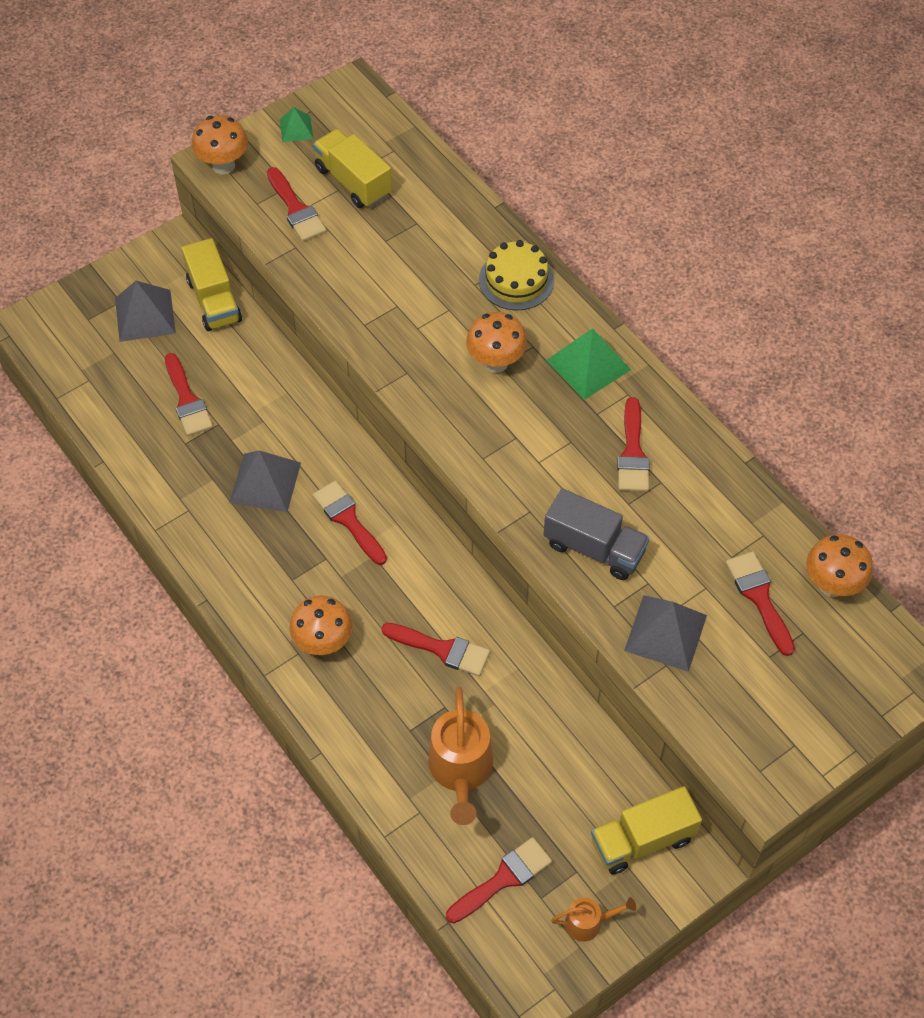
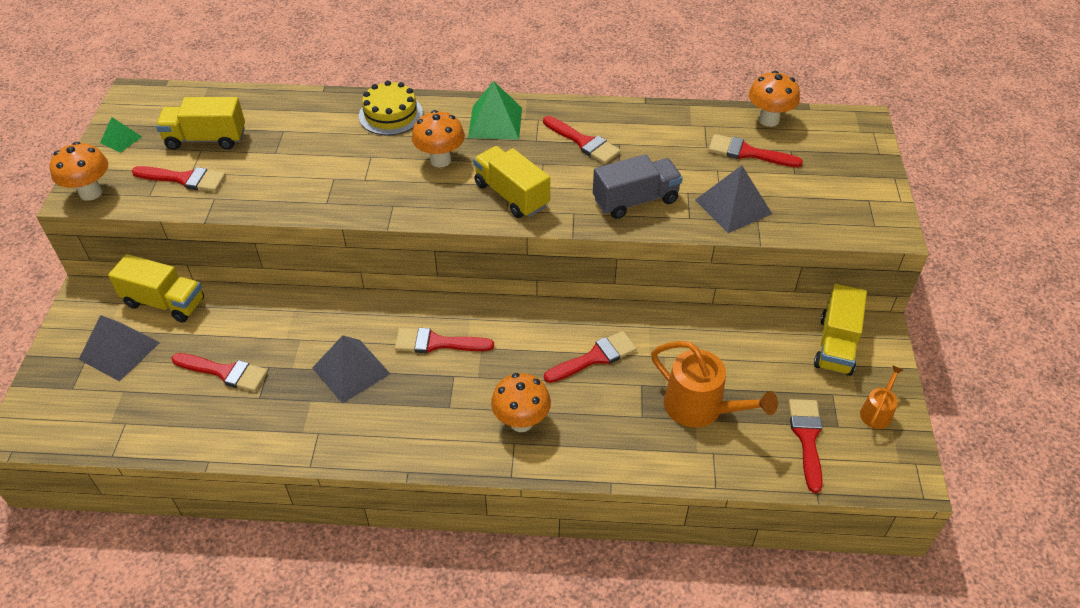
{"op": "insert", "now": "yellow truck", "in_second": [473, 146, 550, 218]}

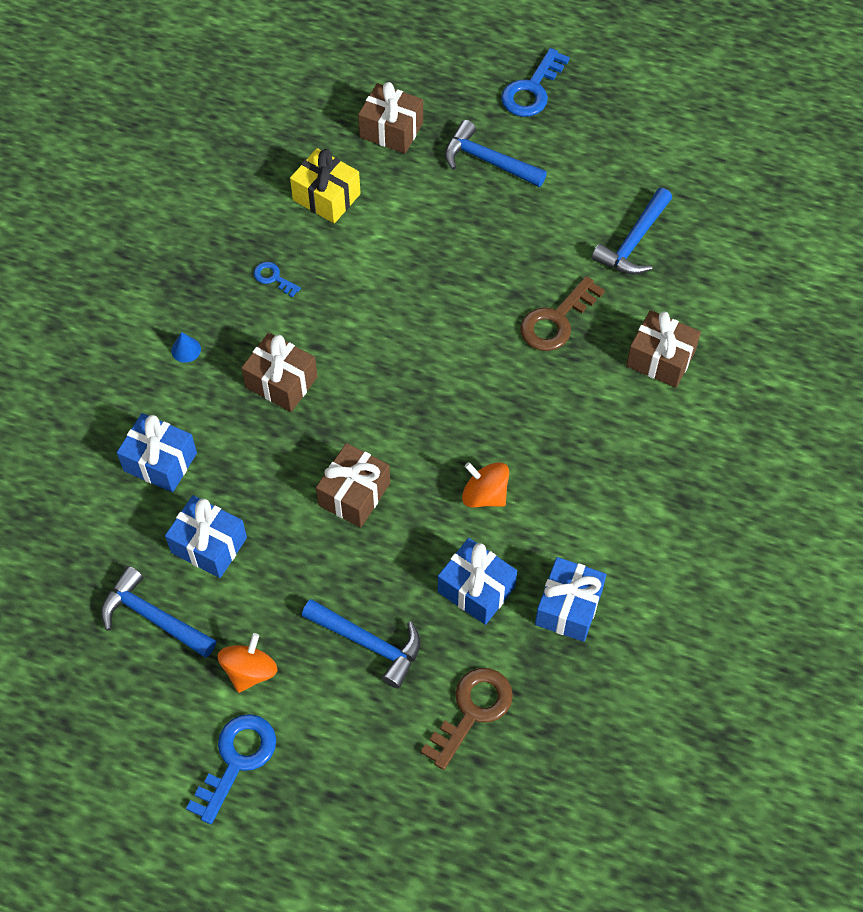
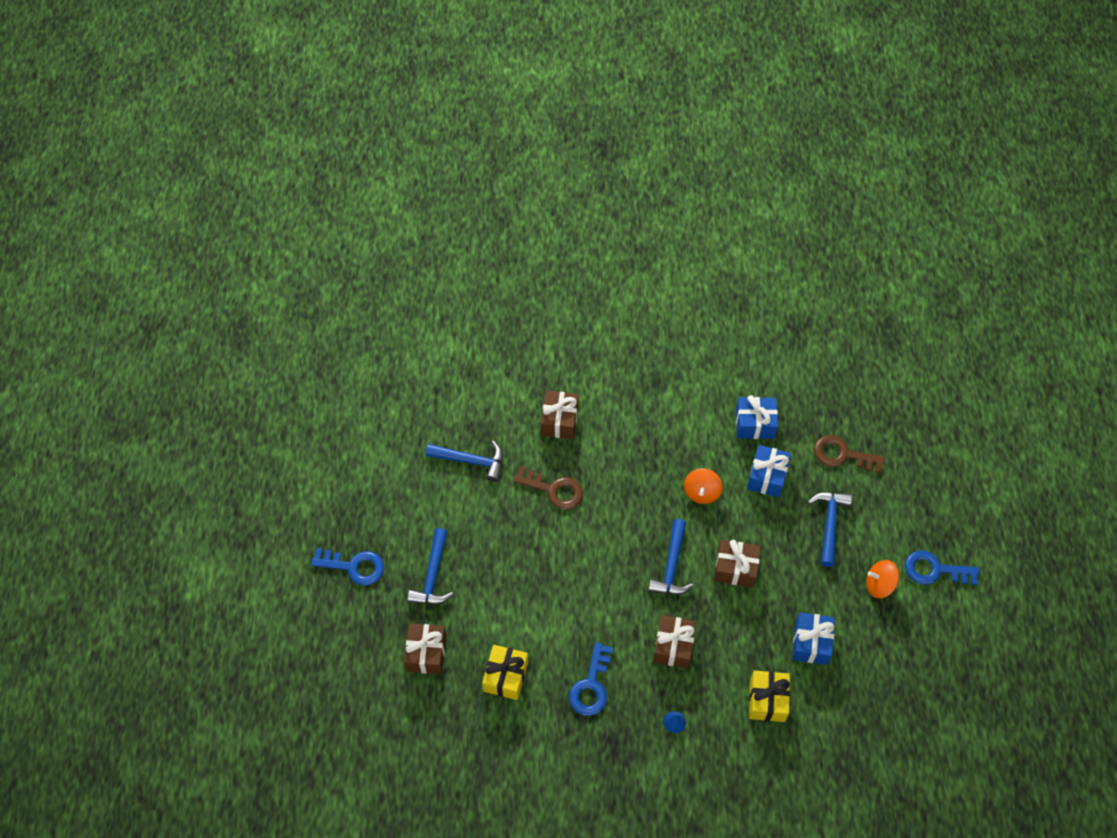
{"op": "move", "was": "blue hammer", "in_first": [101, 566, 216, 658], "in_second": [648, 519, 694, 595]}
{"op": "recolor", "was": "blue gift", "now": "yellow gift", "in_first": [117, 413, 197, 492], "in_second": [749, 670, 790, 722]}
{"op": "resize", "was": "blue key", "in_first": [254, 262, 301, 297], "in_second": [569, 642, 613, 716], "ratio": 1.89}

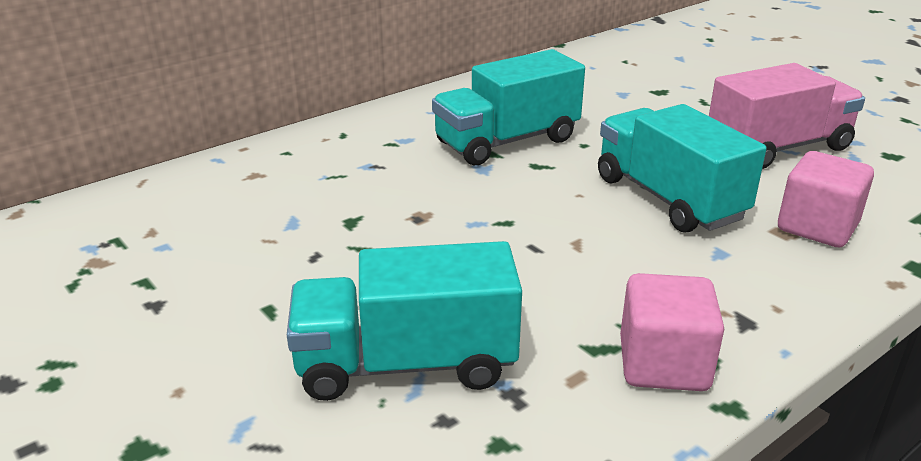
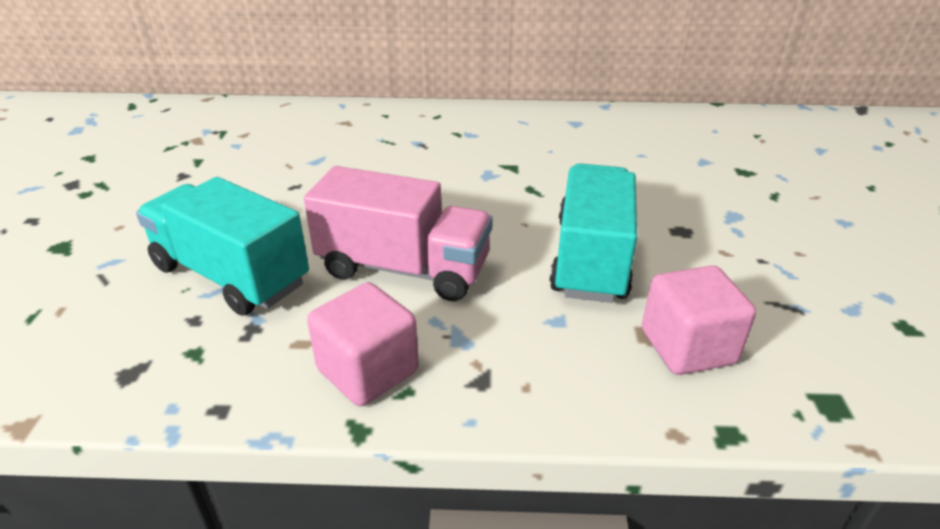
{"op": "delete", "was": "turquoise truck", "in_first": [432, 49, 585, 165]}
{"op": "move", "was": "pink truck", "in_first": [709, 63, 865, 169], "in_second": [304, 166, 493, 301]}

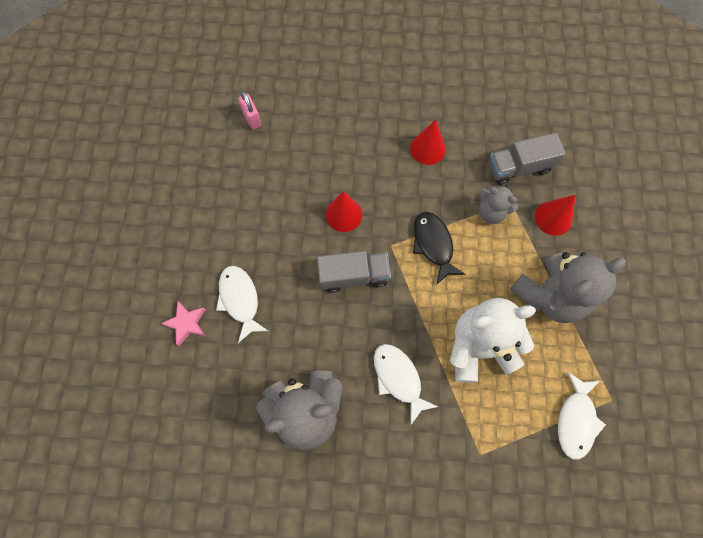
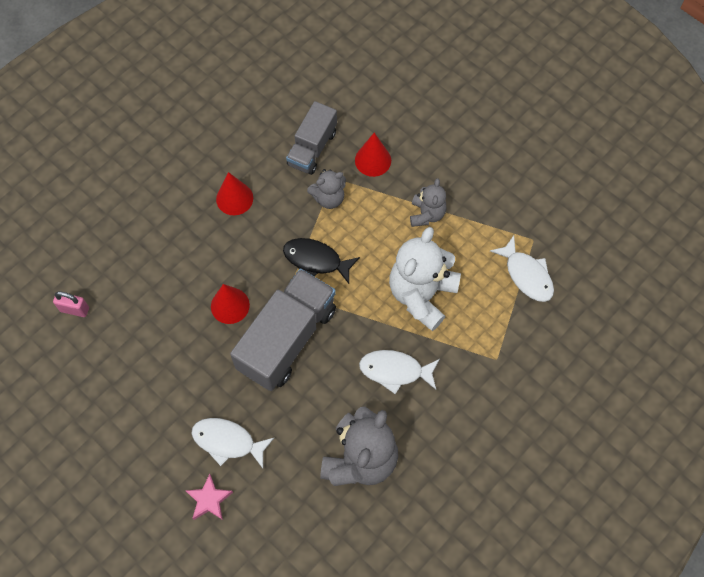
{"op": "resize", "was": "grey truck", "in_first": [317, 251, 391, 293], "in_second": [230, 269, 336, 391], "ratio": 1.64}
{"op": "resize", "was": "grey teddy bear", "in_first": [510, 252, 626, 323], "in_second": [410, 178, 446, 227], "ratio": 0.54}

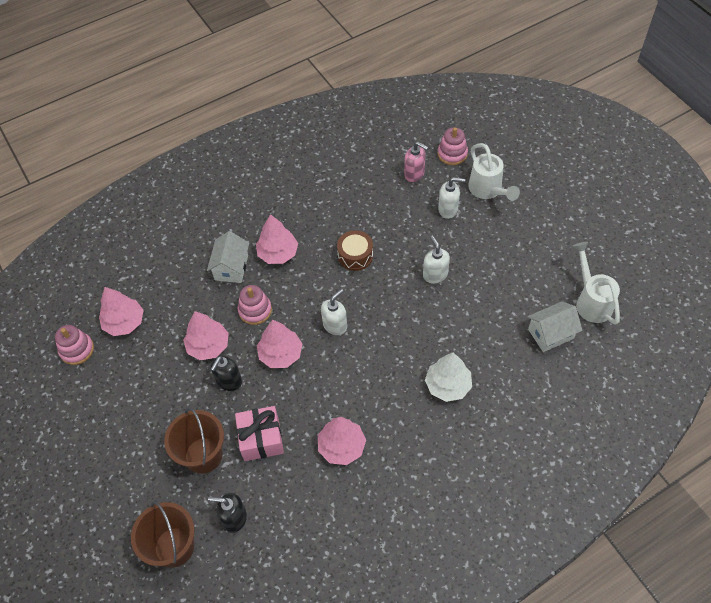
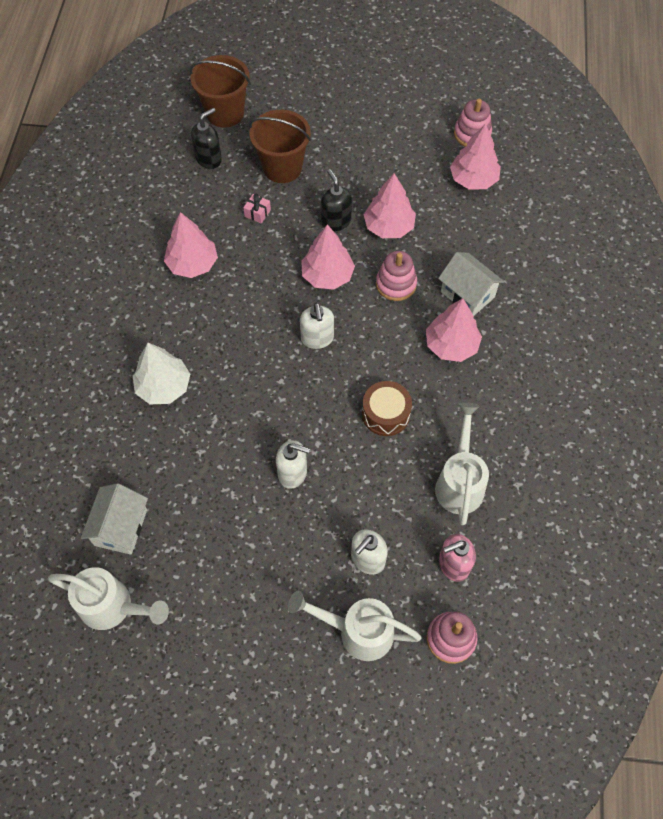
{"op": "insert", "now": "white watering can", "in_second": [435, 402, 489, 525]}
{"op": "resize", "was": "pink gift", "in_first": [235, 406, 284, 461], "in_second": [243, 193, 271, 224], "ratio": 0.46}

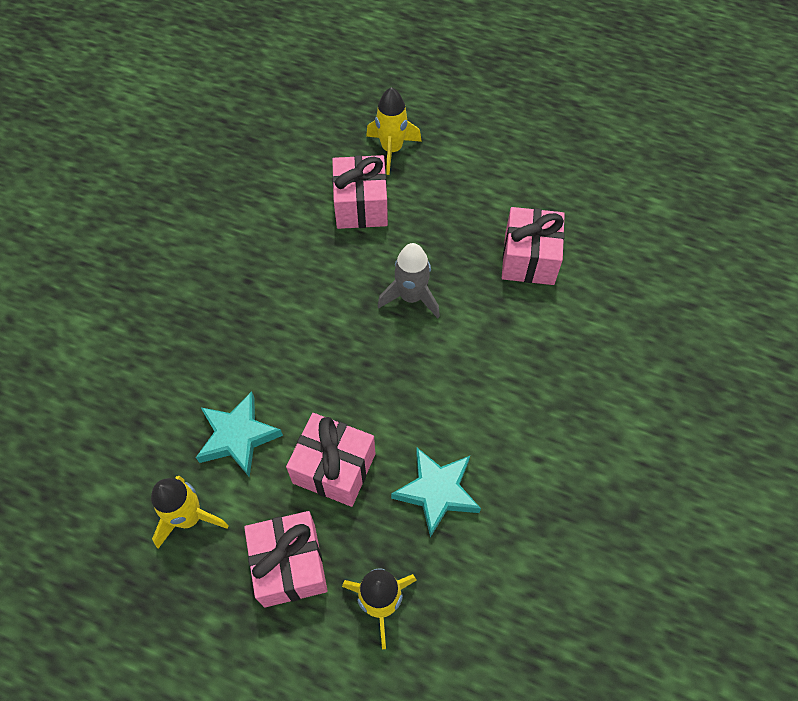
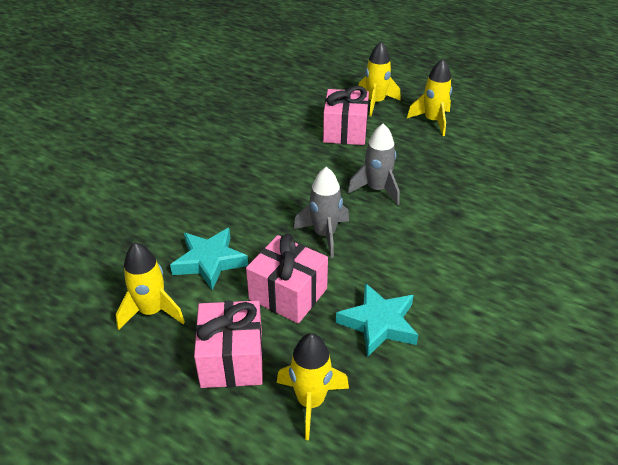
{"op": "delete", "was": "pink gift", "in_first": [502, 207, 565, 285]}
{"op": "insert", "now": "grey rocket", "in_second": [294, 167, 349, 258]}
{"op": "insert", "now": "yellow rocket", "in_second": [407, 59, 452, 136]}

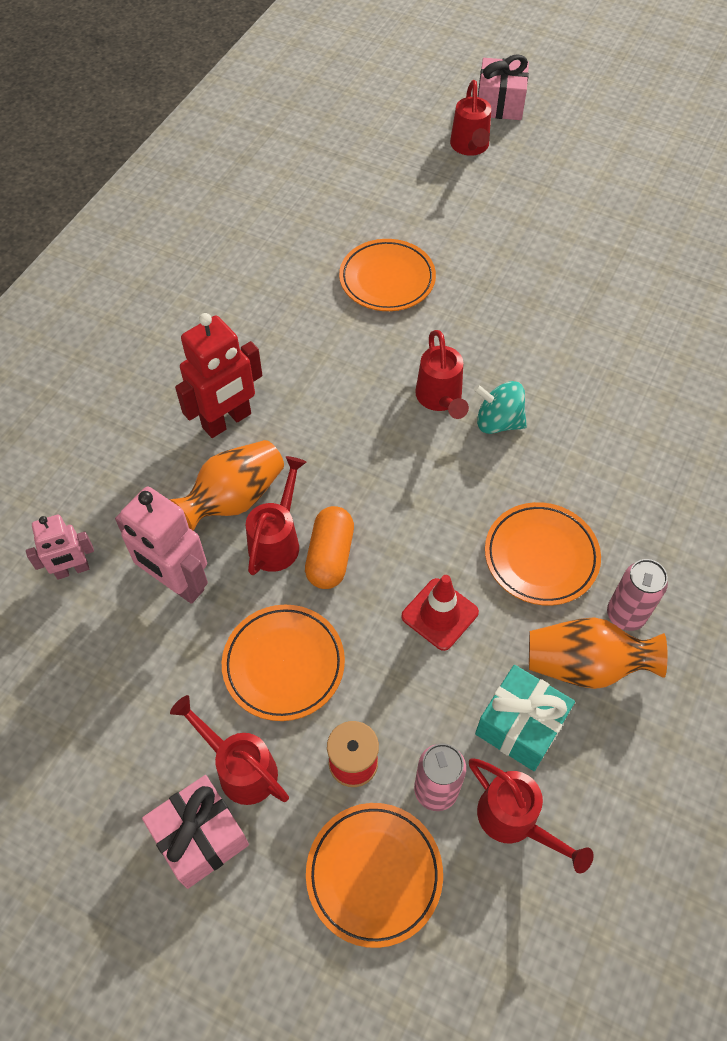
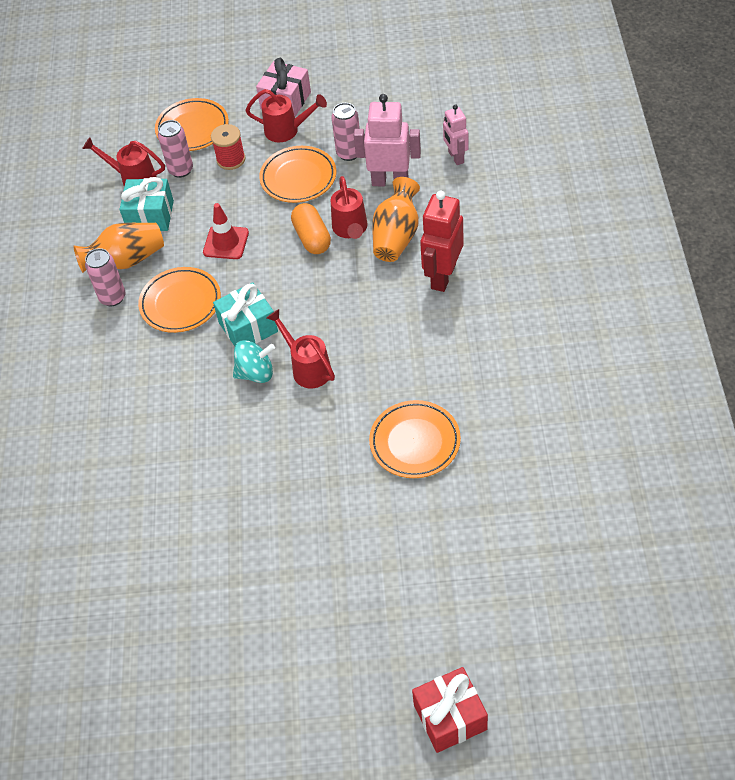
{"op": "delete", "was": "red watering can", "in_first": [450, 80, 491, 156]}
{"op": "insert", "now": "turquoise gift", "in_second": [213, 282, 278, 346]}
{"op": "insert", "now": "pink can", "in_second": [331, 103, 360, 161]}
{"op": "recolor", "was": "pink gift", "now": "red gift", "in_first": [478, 54, 529, 120], "in_second": [412, 667, 488, 753]}
{"op": "rotate", "was": "pink robot", "in_first": [26, 514, 94, 580], "in_second": [443, 104, 469, 165], "clockwise": -60}

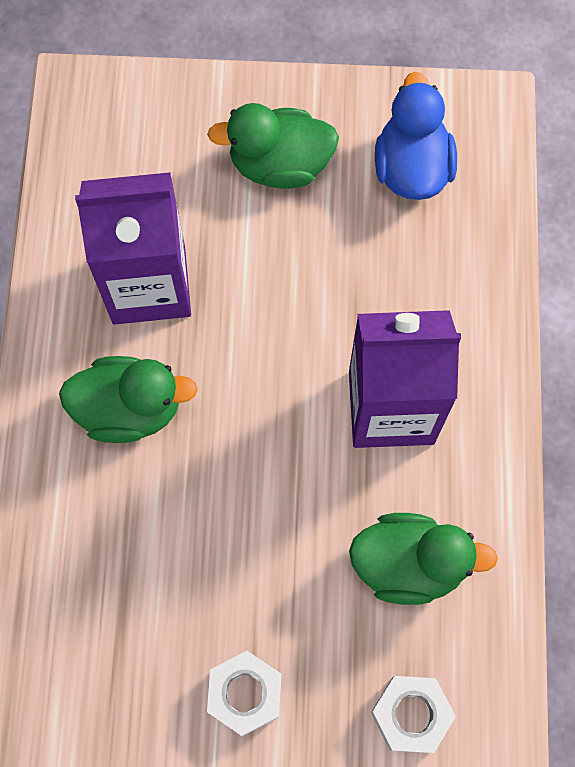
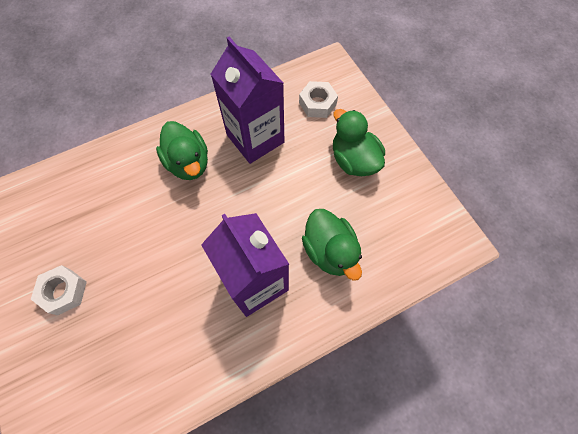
{"op": "delete", "was": "blue duck", "in_first": [375, 72, 457, 200]}
{"op": "move", "was": "green duck", "in_first": [349, 513, 498, 605], "in_second": [302, 209, 362, 281]}
{"op": "move", "was": "white nut", "in_first": [371, 676, 456, 753], "in_second": [299, 81, 338, 118]}

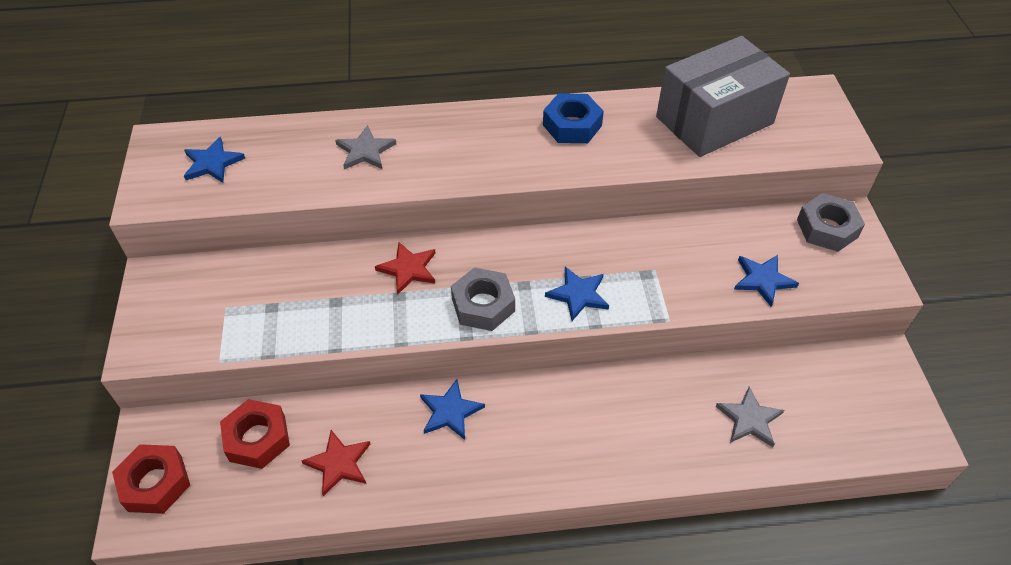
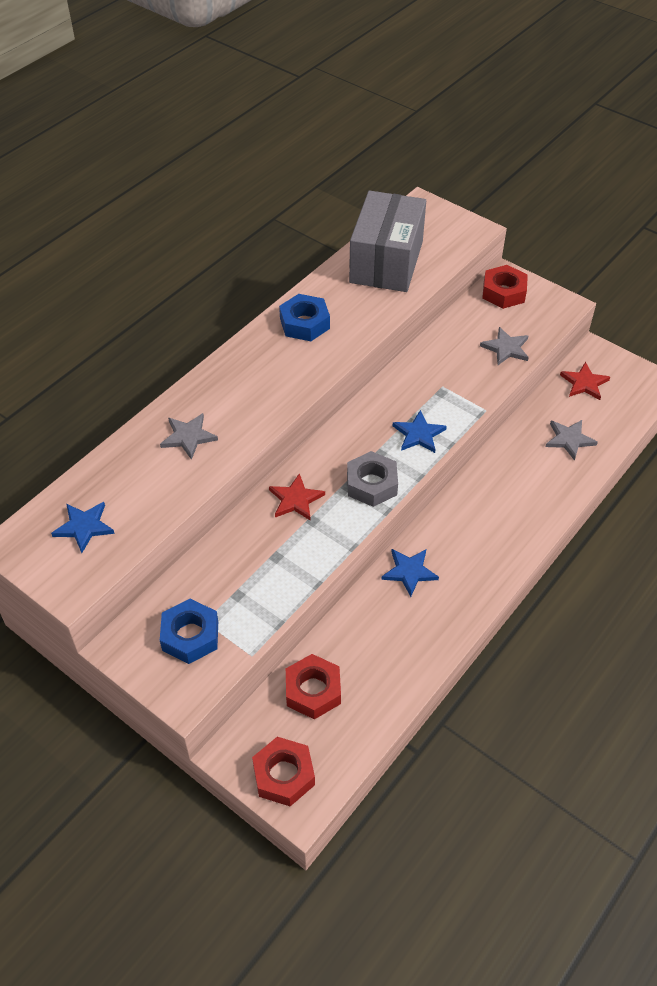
{"op": "insert", "now": "blue nut", "in_second": [160, 599, 218, 664]}
{"op": "move", "was": "red star", "in_first": [301, 430, 370, 496], "in_second": [560, 362, 610, 400]}
{"op": "recolor", "was": "blue star", "now": "grey star", "in_first": [734, 255, 799, 306], "in_second": [480, 327, 529, 365]}
{"op": "recolor", "was": "grey nut", "now": "red nut", "in_first": [797, 193, 865, 252], "in_second": [482, 265, 528, 309]}

